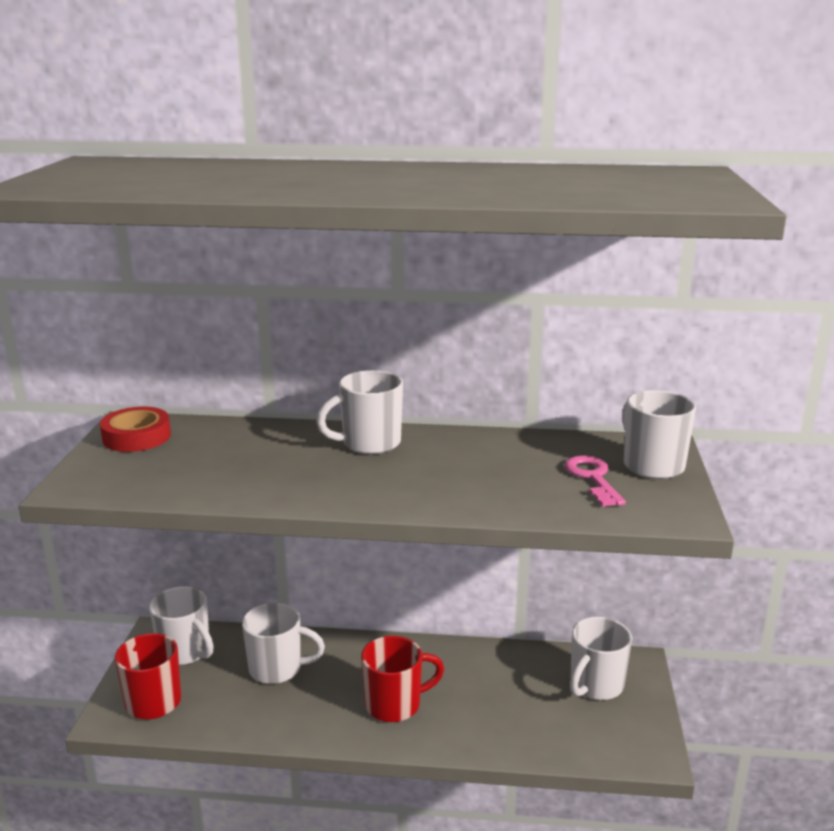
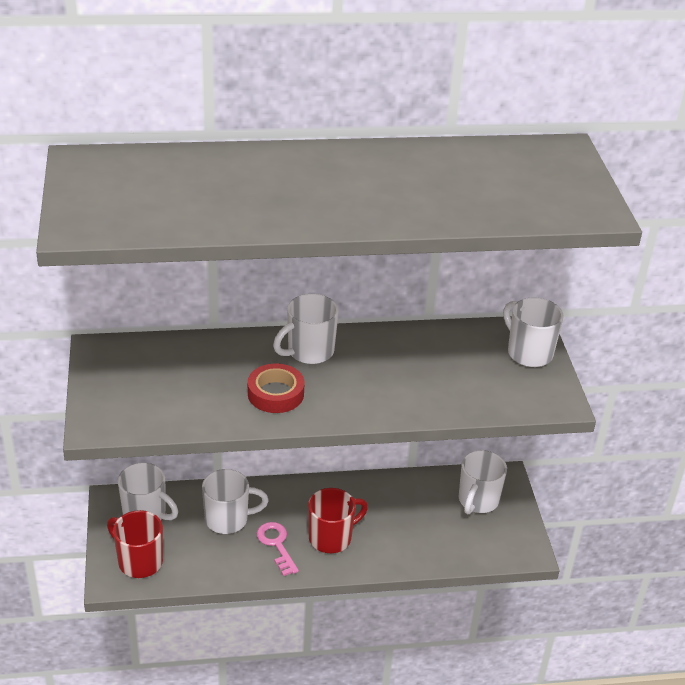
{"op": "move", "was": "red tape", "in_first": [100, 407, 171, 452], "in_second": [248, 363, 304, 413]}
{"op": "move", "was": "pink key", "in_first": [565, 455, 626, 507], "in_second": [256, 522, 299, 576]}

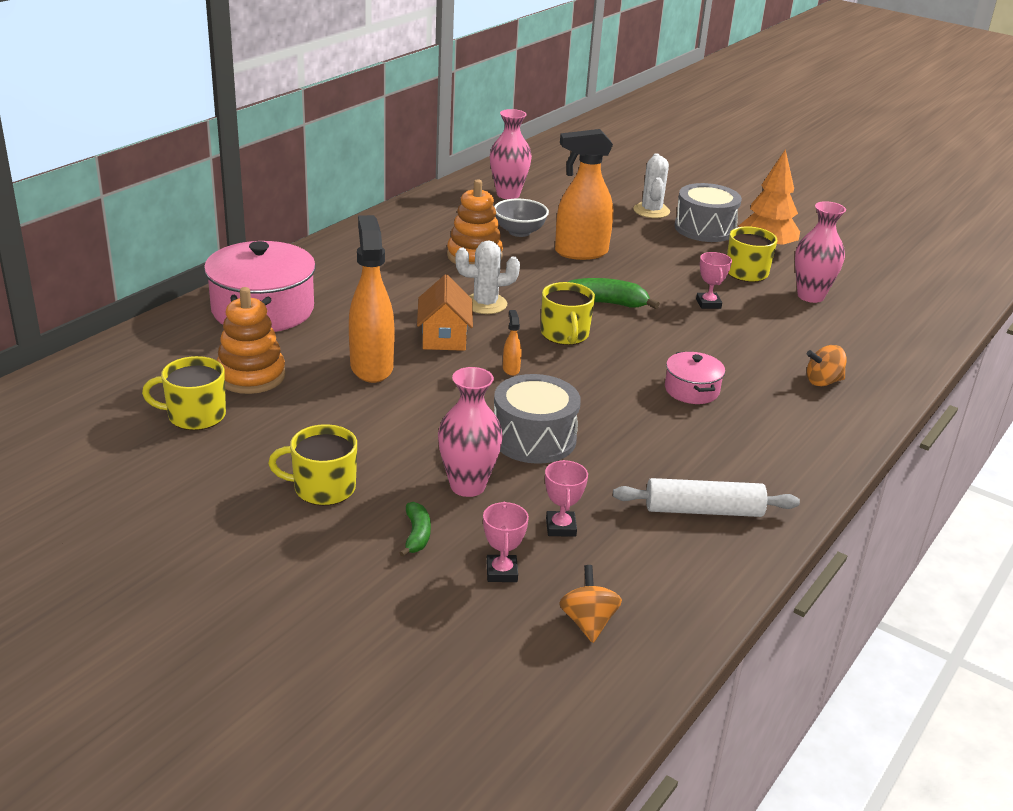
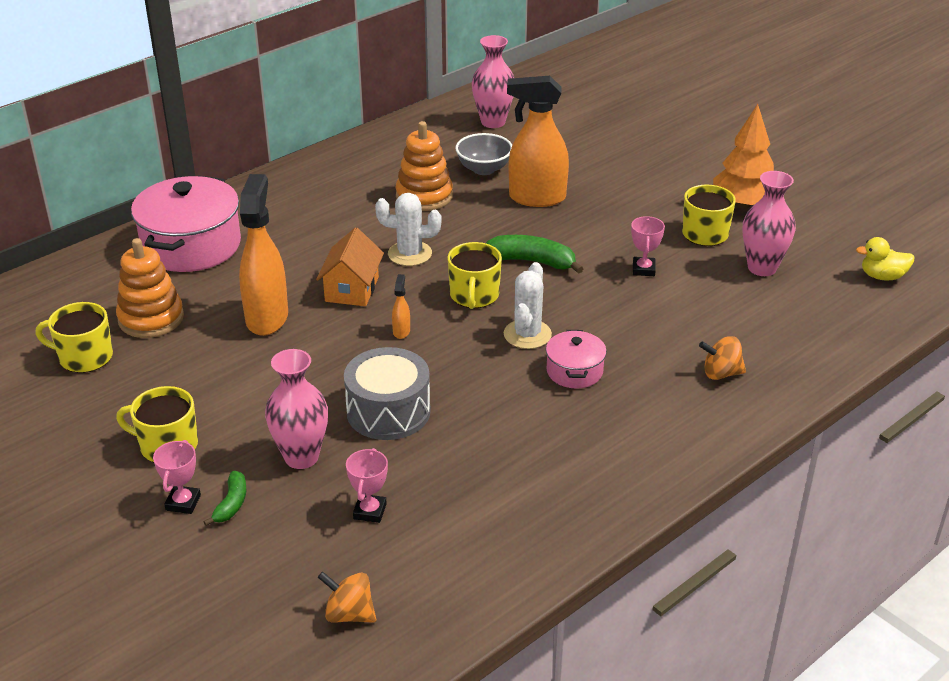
{"op": "delete", "was": "white rolling pin", "in_first": [613, 478, 800, 517]}
{"op": "delete", "was": "grey drum", "in_first": [674, 183, 742, 242]}
{"op": "insert", "now": "yellow duck", "in_second": [856, 237, 915, 281]}
{"op": "move", "was": "pink trophy", "in_first": [483, 502, 529, 582], "in_second": [153, 440, 201, 514]}
{"op": "move", "was": "white cactus", "in_first": [633, 153, 670, 218], "in_second": [504, 262, 552, 349]}
{"op": "rotate", "was": "orange spinning top", "in_first": [559, 565, 622, 643], "in_second": [318, 571, 376, 623], "clockwise": -75}

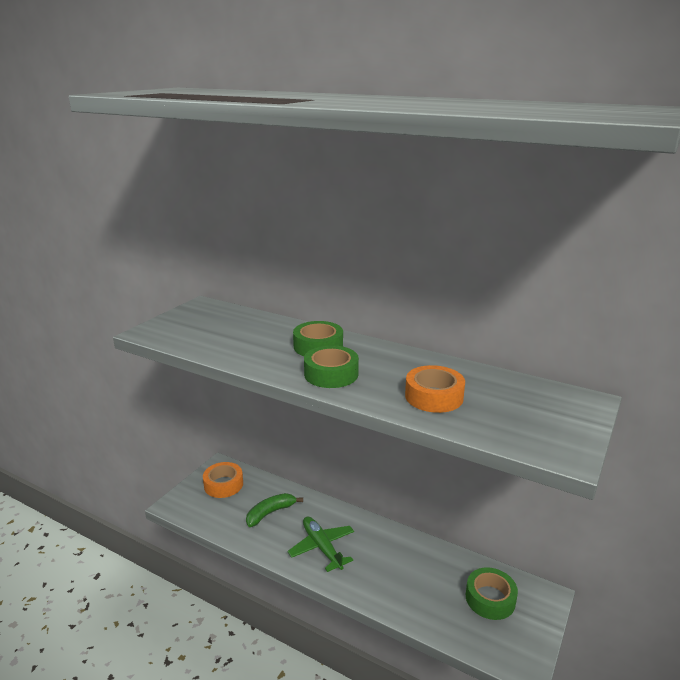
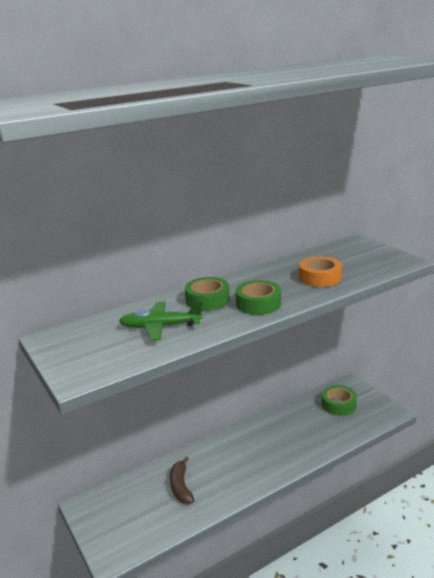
{"op": "delete", "was": "orange tape", "in_first": [203, 462, 243, 498]}
{"op": "move", "was": "green plane", "in_first": [288, 517, 354, 572], "in_second": [119, 301, 203, 340]}
{"op": "recolor", "was": "green banana", "now": "brown banana", "in_first": [246, 493, 303, 527], "in_second": [170, 457, 194, 504]}

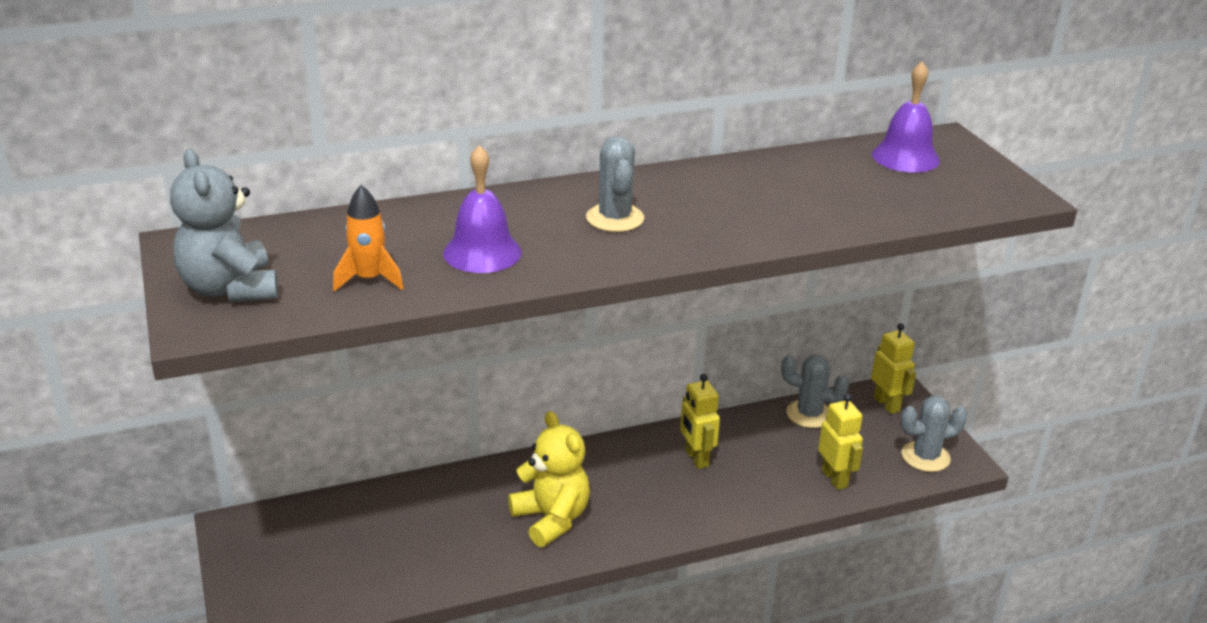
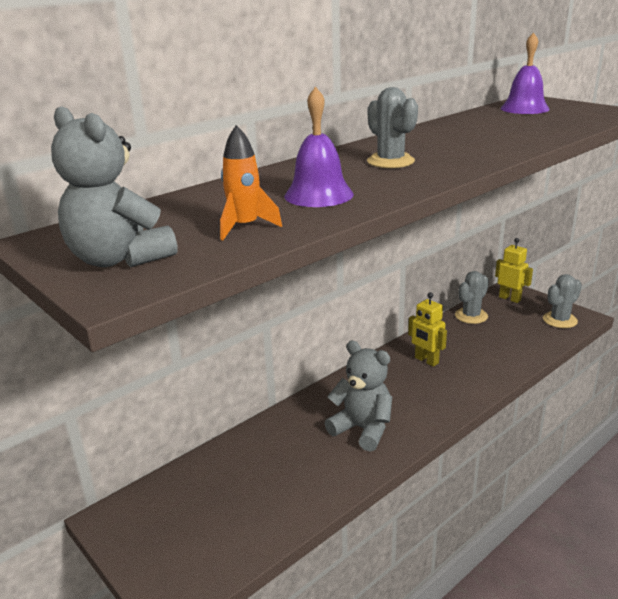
{"op": "delete", "was": "yellow robot", "in_first": [818, 394, 863, 490]}
{"op": "recolor", "was": "yellow teddy bear", "now": "grey teddy bear", "in_first": [508, 411, 590, 547], "in_second": [325, 341, 392, 452]}
{"op": "rotate", "was": "grey cactus", "in_first": [781, 355, 849, 428], "in_second": [455, 271, 489, 324], "clockwise": -45}

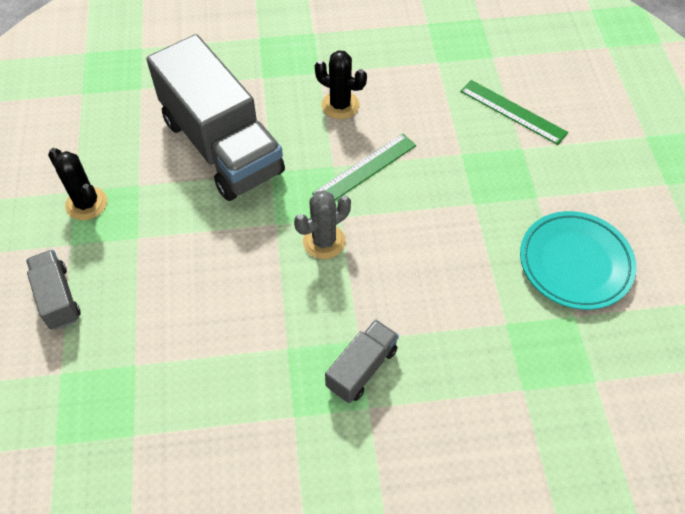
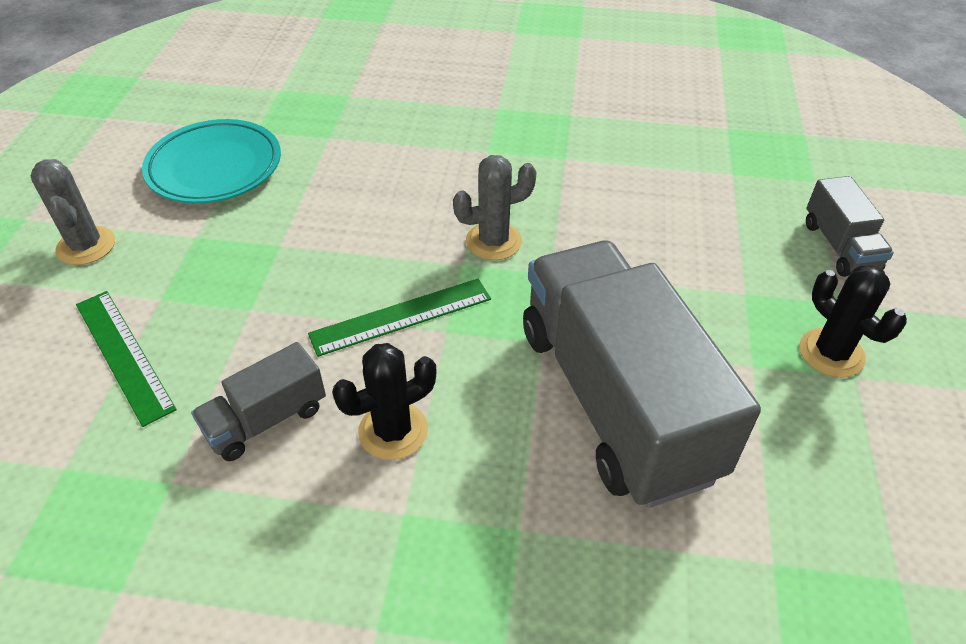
{"op": "insert", "now": "grey cactus", "in_second": [31, 159, 115, 265]}
{"op": "move", "was": "grey truck", "in_first": [325, 319, 399, 403], "in_second": [191, 342, 326, 461]}
{"op": "rotate", "was": "black cactus", "in_first": [315, 50, 367, 119], "in_second": [332, 343, 436, 460], "clockwise": -75}

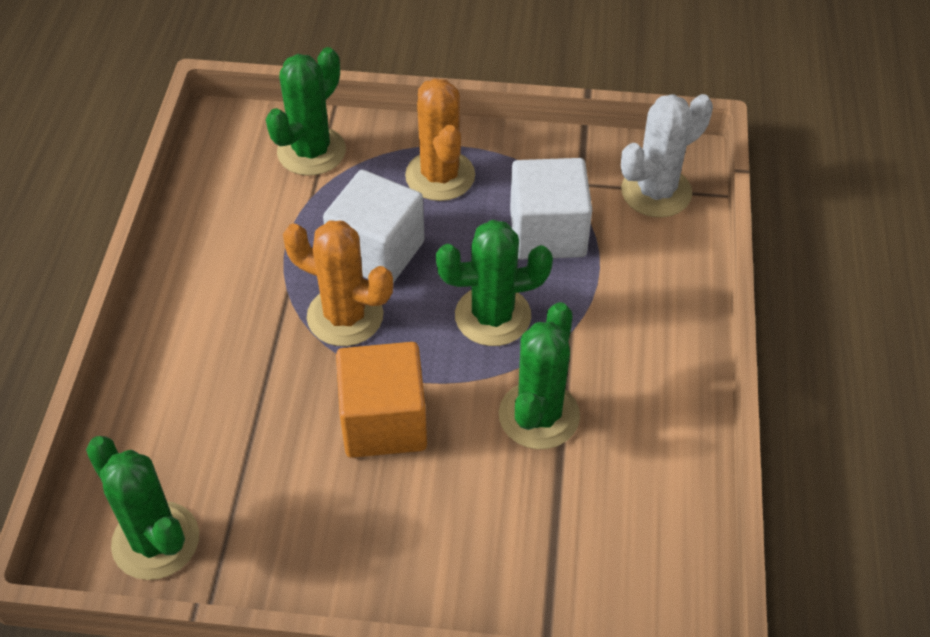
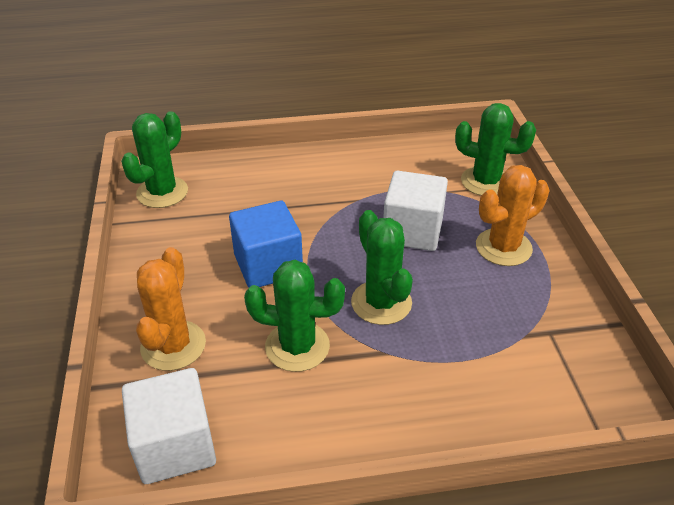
{"op": "delete", "was": "white cactus", "in_first": [621, 94, 713, 217]}
{"op": "move", "was": "orange cactus", "in_first": [283, 220, 393, 346], "in_second": [136, 247, 206, 371]}
{"op": "move", "was": "white cube", "in_first": [510, 158, 592, 260], "in_second": [122, 368, 216, 484]}
{"op": "recolor", "was": "orange cube", "now": "blue cube", "in_first": [336, 342, 427, 458], "in_second": [229, 201, 303, 288]}

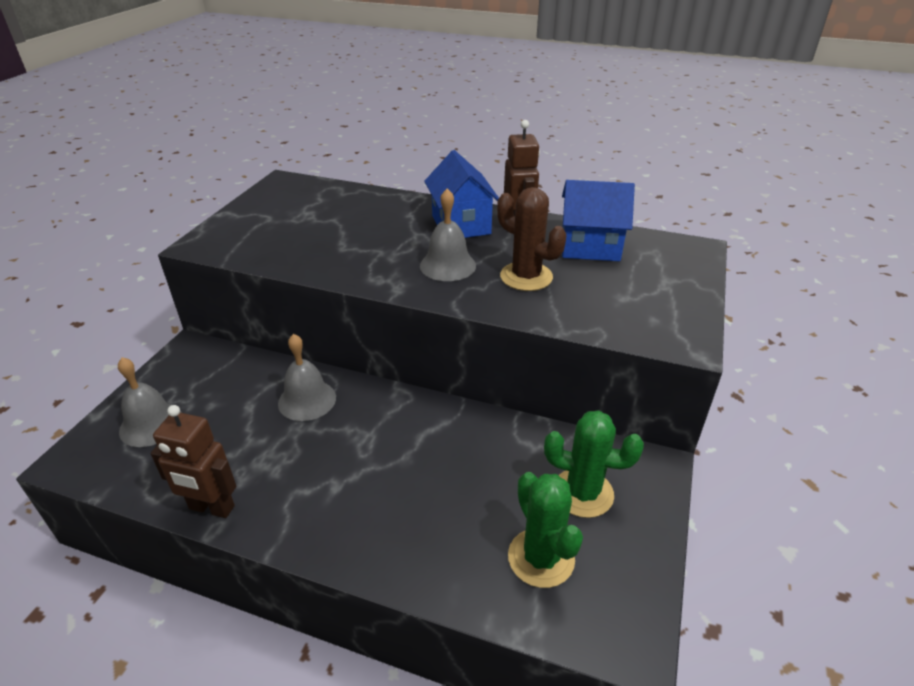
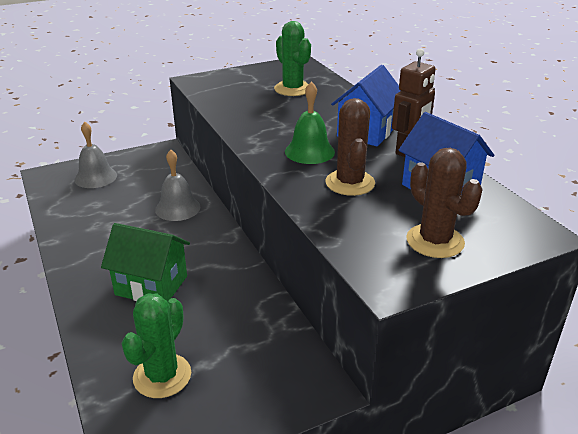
{"op": "delete", "was": "brown robot", "in_first": [151, 405, 236, 518]}
{"op": "insert", "now": "green house", "in_second": [101, 223, 190, 302]}
{"op": "insert", "now": "brown cactus", "in_second": [406, 148, 483, 258]}
{"op": "move", "was": "green cactus", "in_first": [544, 410, 644, 518], "in_second": [274, 21, 311, 96]}
{"op": "recolor", "was": "grey bell", "now": "green bell", "in_first": [420, 189, 476, 281], "in_second": [285, 81, 335, 164]}

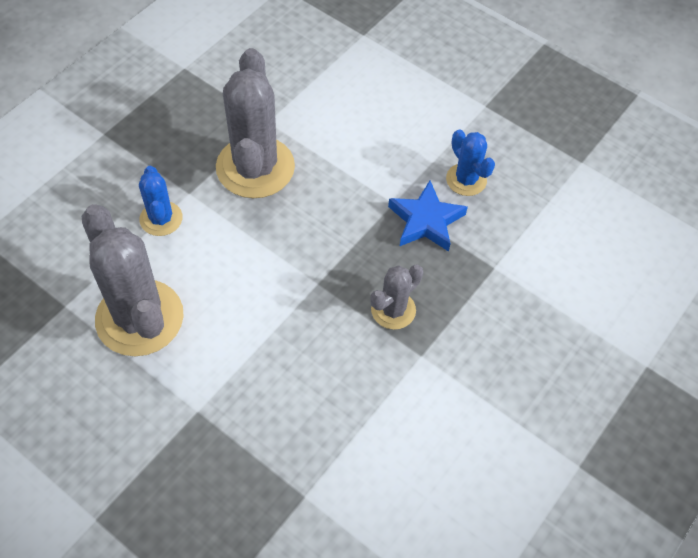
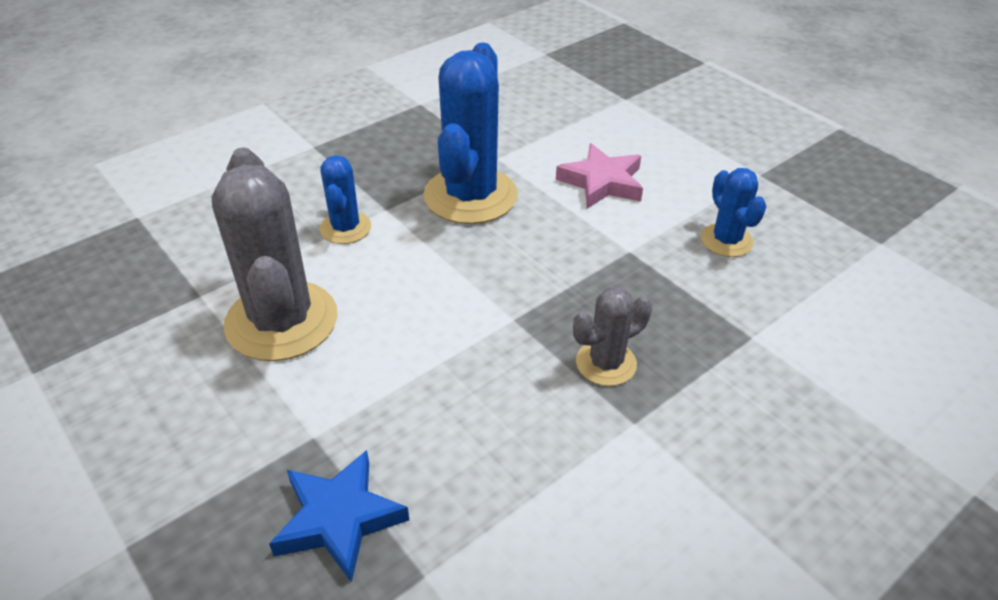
{"op": "insert", "now": "pink star", "in_second": [556, 143, 643, 209]}
{"op": "move", "was": "blue star", "in_first": [388, 181, 468, 252], "in_second": [269, 450, 409, 583]}
{"op": "recolor", "was": "grey cactus", "now": "blue cactus", "in_first": [216, 48, 295, 198], "in_second": [423, 43, 518, 224]}

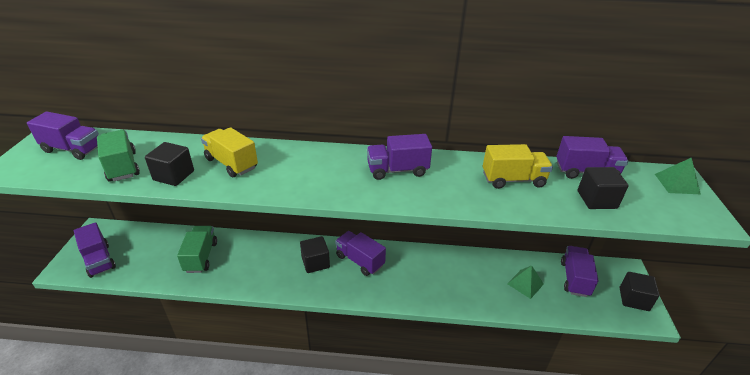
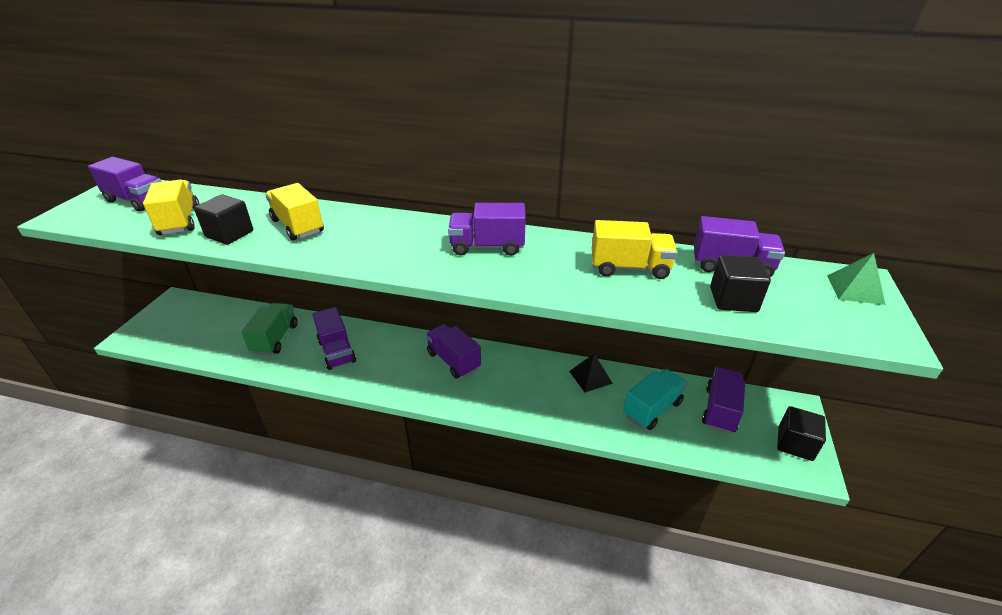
{"op": "delete", "was": "black cube", "in_first": [300, 236, 330, 273]}
{"op": "insert", "now": "black pyramid", "in_second": [569, 354, 613, 392]}
{"op": "move", "was": "purple truck", "in_first": [74, 222, 116, 278], "in_second": [313, 307, 356, 370]}
{"op": "replace", "was": "green pyramid", "now": "turquoise truck", "in_first": [507, 265, 544, 299], "in_second": [623, 369, 687, 430]}
{"op": "recolor", "was": "green truck", "now": "yellow truck", "in_first": [97, 130, 140, 182], "in_second": [143, 180, 200, 235]}

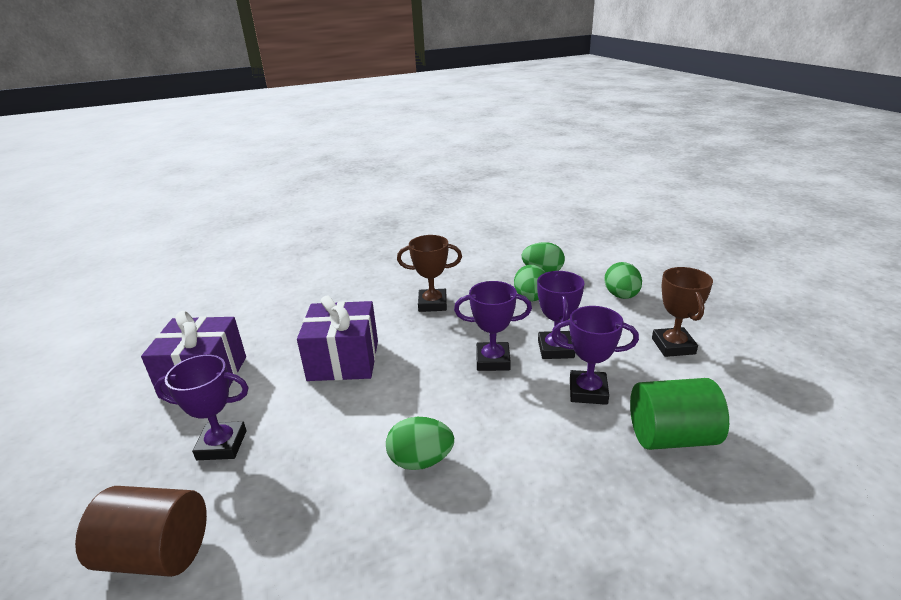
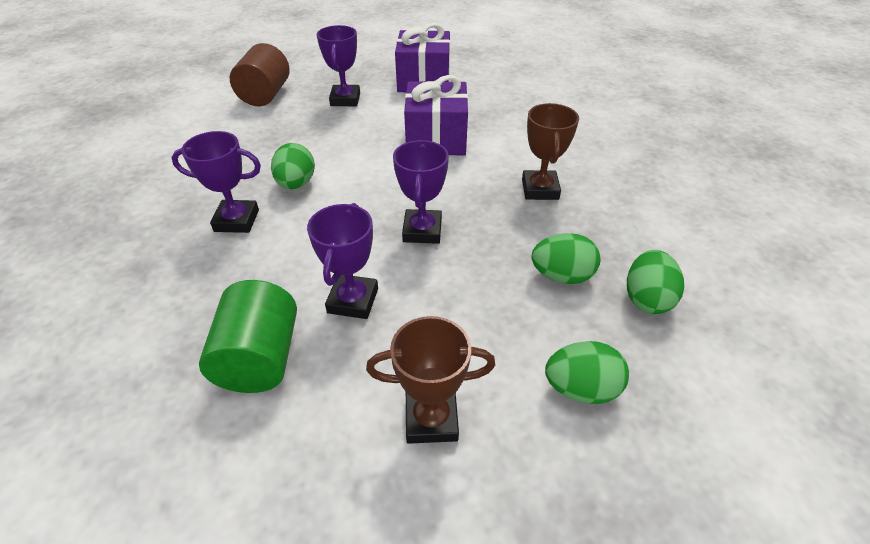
{"op": "move", "was": "purple trophy", "in_first": [537, 271, 585, 359], "in_second": [171, 131, 261, 233]}

